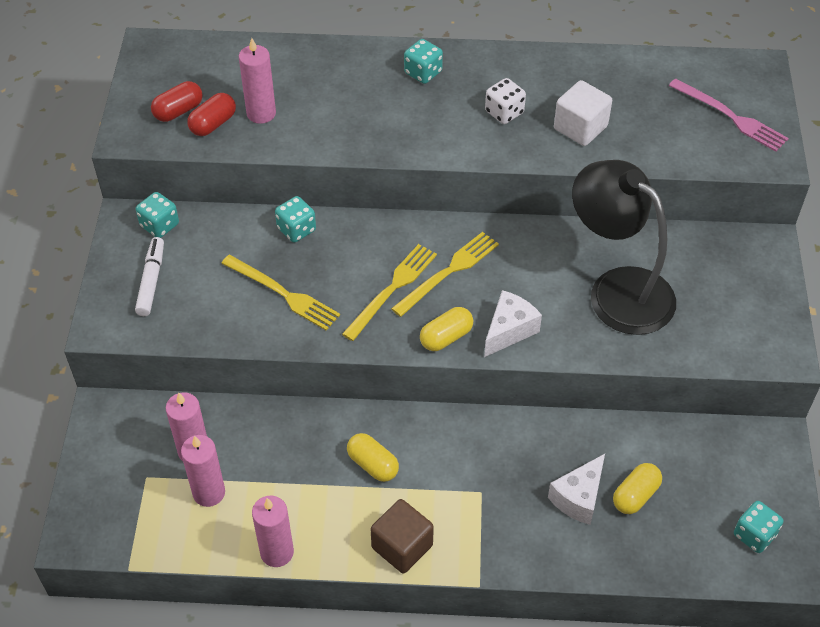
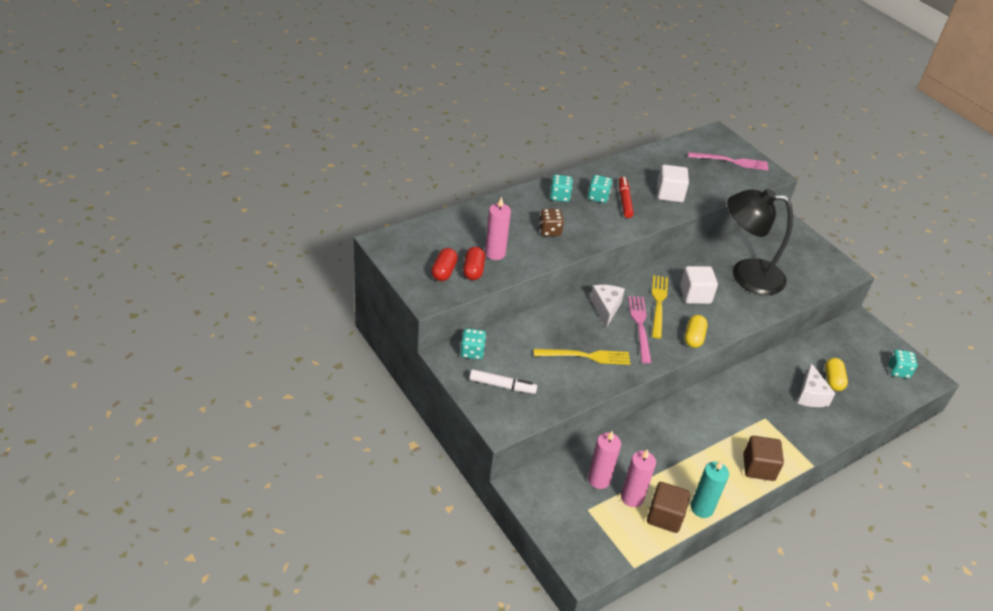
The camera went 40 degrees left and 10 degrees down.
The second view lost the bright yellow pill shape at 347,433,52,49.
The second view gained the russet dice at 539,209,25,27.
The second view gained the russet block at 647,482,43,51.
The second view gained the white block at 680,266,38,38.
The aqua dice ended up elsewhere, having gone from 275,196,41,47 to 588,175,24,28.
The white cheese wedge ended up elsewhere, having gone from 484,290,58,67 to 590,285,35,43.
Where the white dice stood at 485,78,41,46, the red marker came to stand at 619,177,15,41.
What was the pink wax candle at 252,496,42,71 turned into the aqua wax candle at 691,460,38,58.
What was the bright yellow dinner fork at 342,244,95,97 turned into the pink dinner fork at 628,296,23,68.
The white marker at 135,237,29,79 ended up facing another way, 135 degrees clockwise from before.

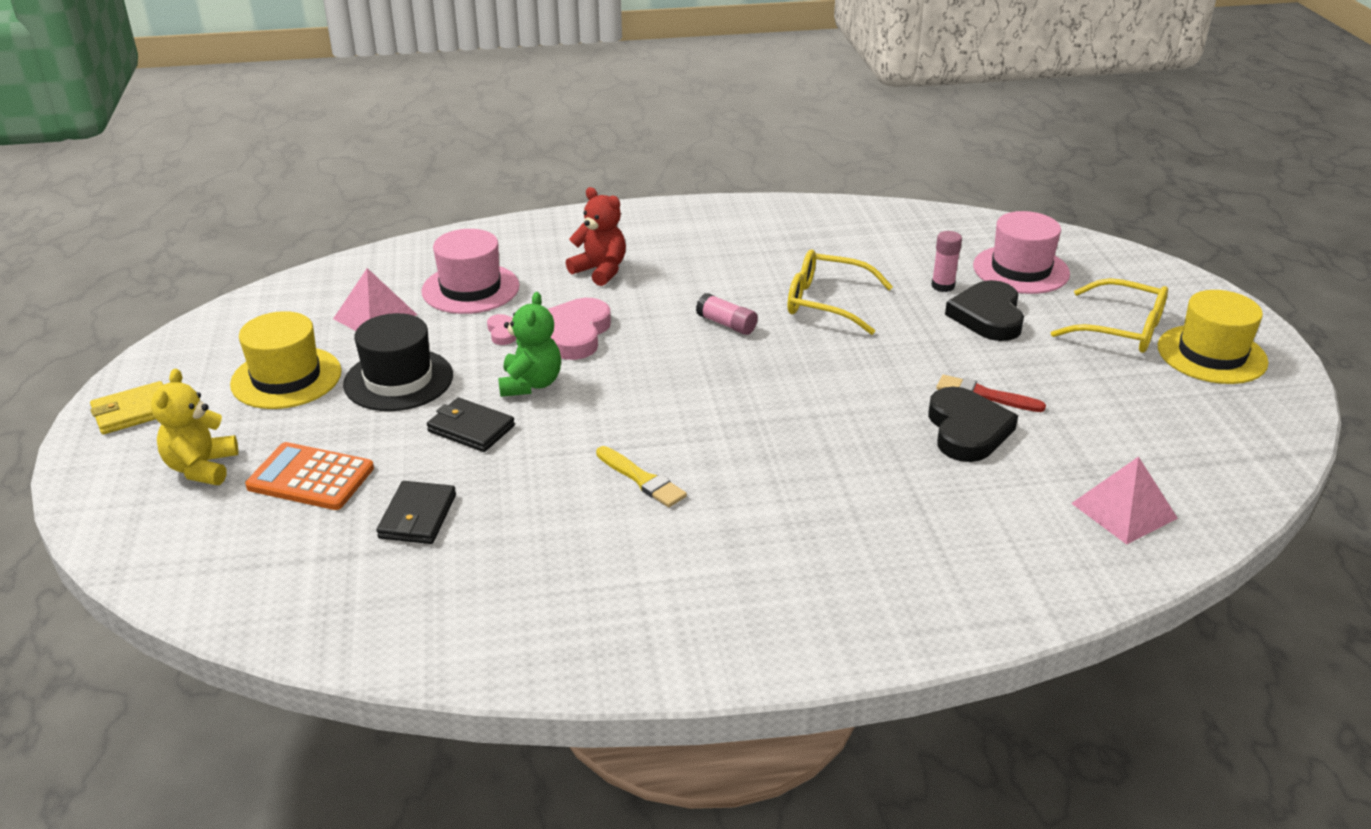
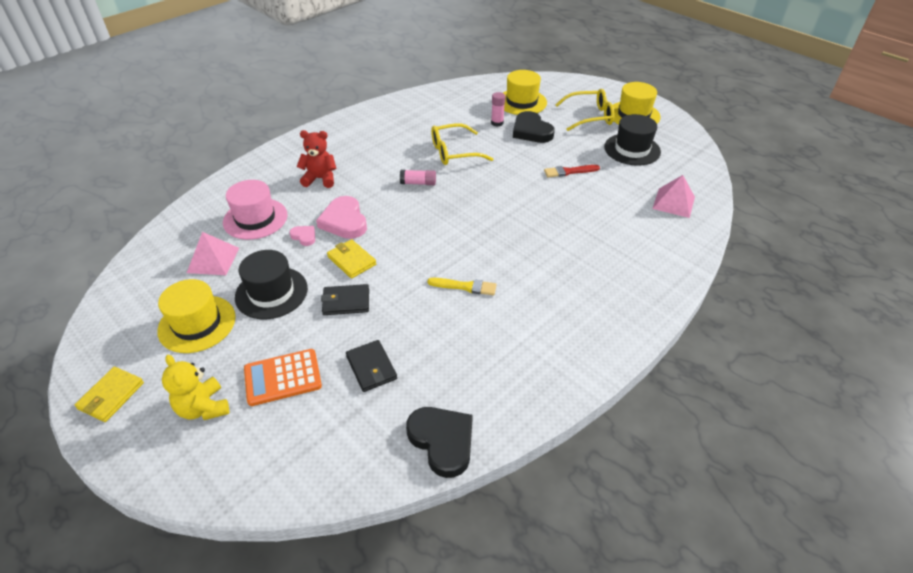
The camera went 35 degrees left and 10 degrees up.
The second view gained the jet-black hat at 604,114,57,52.
The jet-black love heart ended up elsewhere, having gone from 928,387,90,75 to 406,407,67,71.
Where the green stuffed bear stood at 498,292,63,105, the bright yellow wallet came to stand at 327,239,49,40.
What was the pink hat at 973,211,97,83 turned into the bright yellow hat at 503,70,44,45.

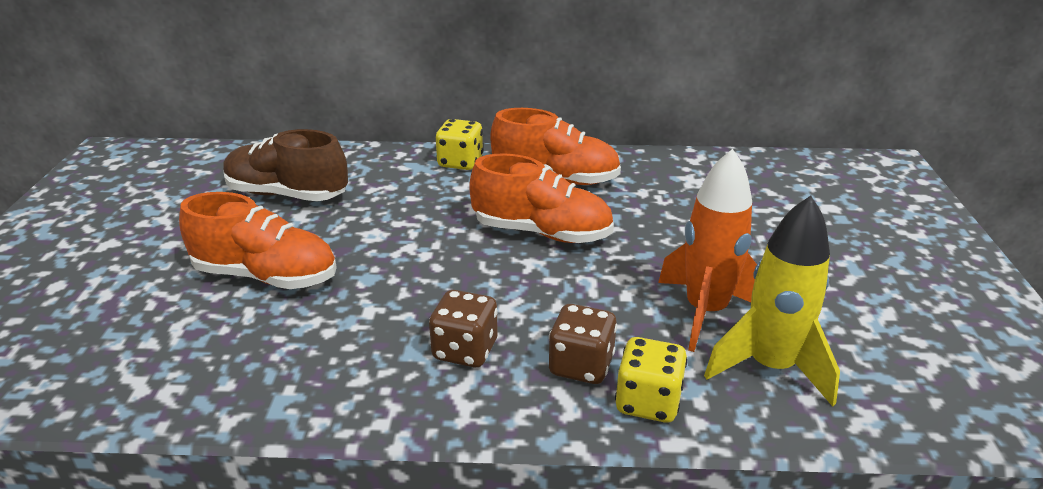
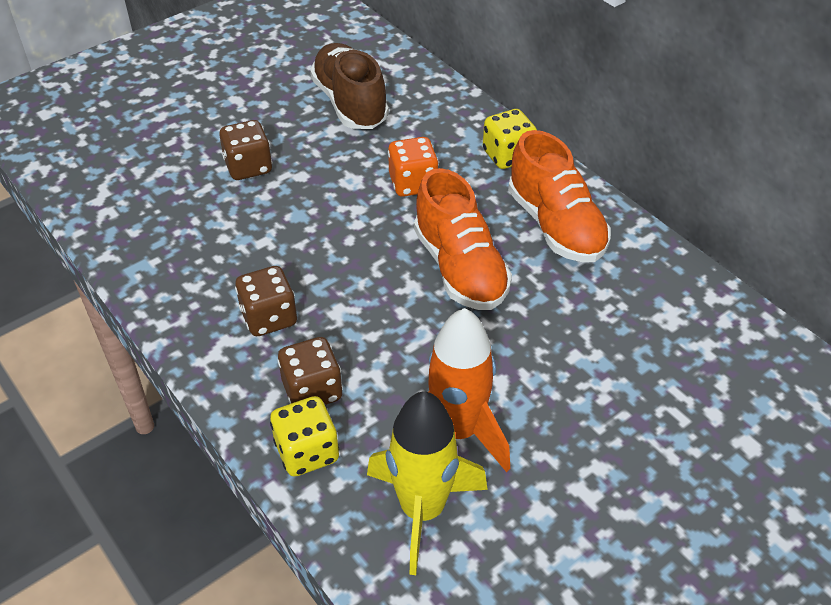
The camera went 50 degrees right and 15 degrees up.
The second view gained the bright orange dice at 388,137,51,60.
Where the bright orange lace-up shoe stood at 179,192,158,97, the russet dice came to stand at 219,120,53,60.

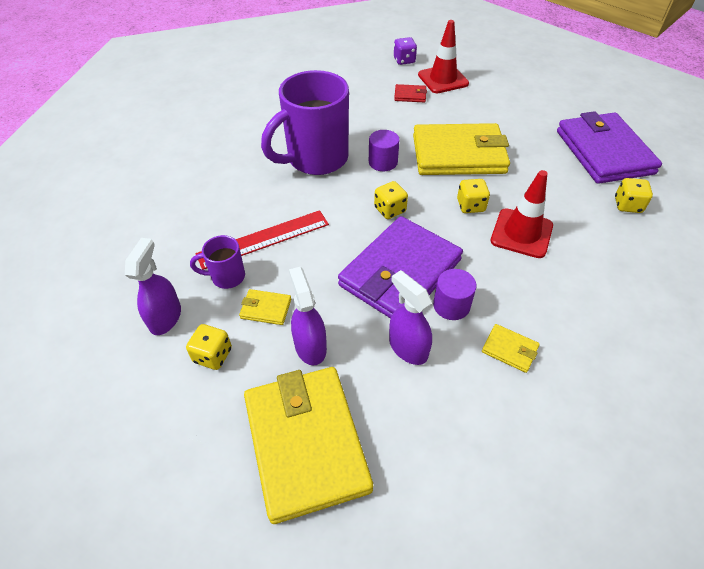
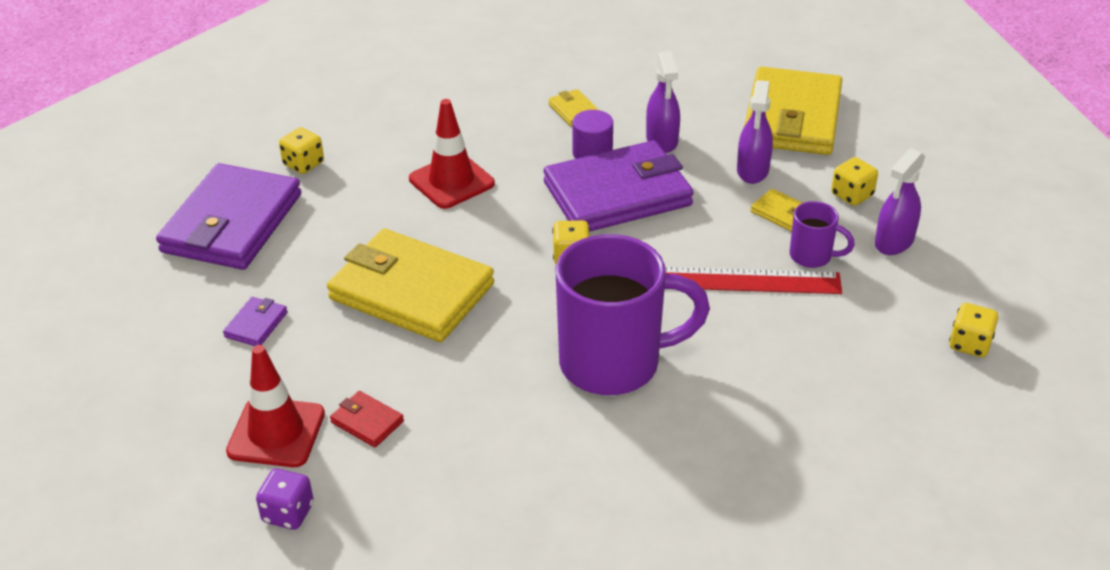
The camera went 150 degrees left and 10 degrees down.
The second view lost the violet cylinder at 369,130,30,41.
The second view gained the violet wallet at 223,297,65,49.
The bright yellow dice ended up elsewhere, having gone from 457,179,33,34 to 949,303,49,54.

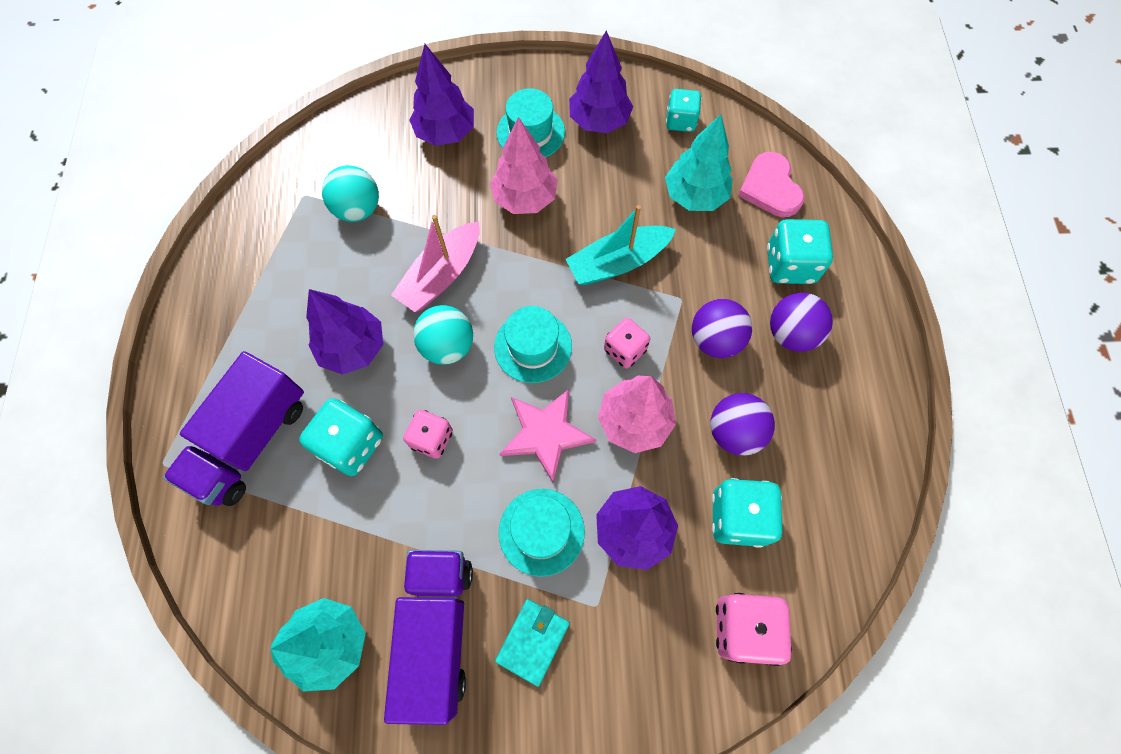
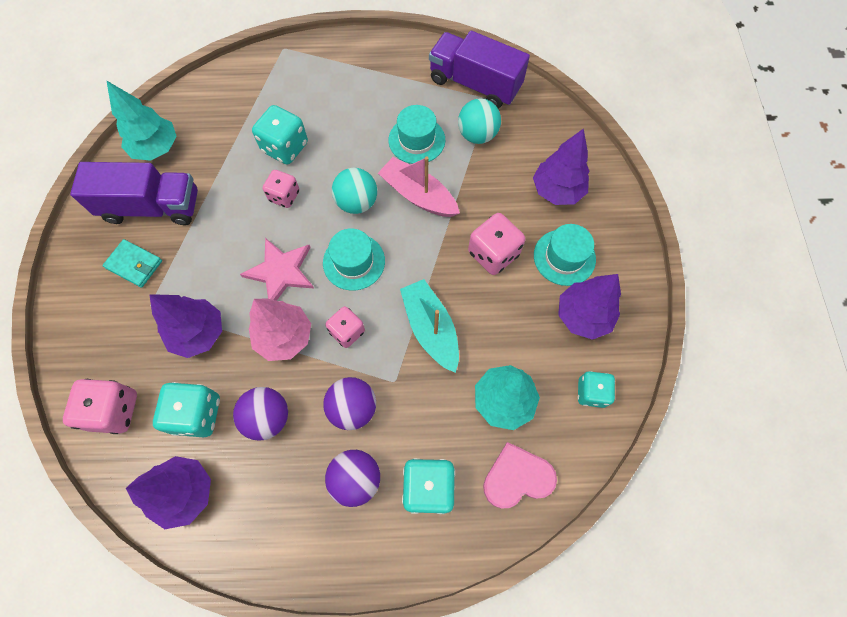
The camera went 90 degrees right and 0 degrees up.
The violet truck ended up elsewhere, having gone from 163,351,141,155 to 429,31,101,78.
The violet tree ended up elsewhere, having gone from 306,289,77,86 to 126,456,85,73.
The aqua hat ended up elsewhere, having gone from 499,489,86,88 to 388,105,57,59.
Where the pink tree stood at 490,117,68,97, the pink dice came to stand at 468,213,57,62.

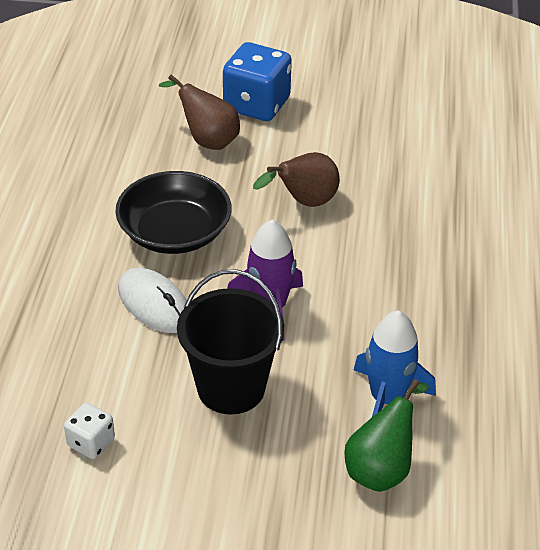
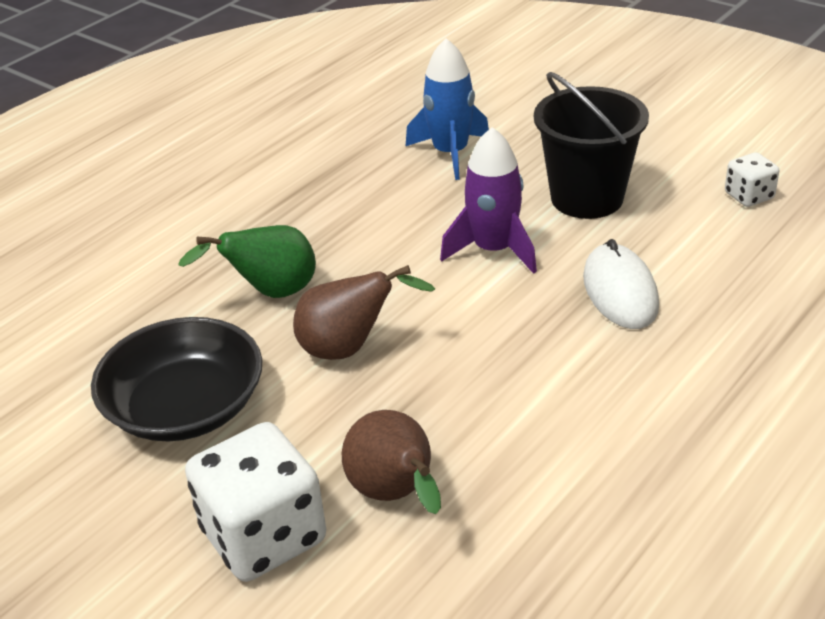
The camera went 145 degrees left and 5 degrees down.
The jet-black bowl ended up elsewhere, having gone from 115,171,117,83 to 91,317,171,125.
The green pear fruit ended up elsewhere, having gone from 344,379,85,113 to 178,225,138,73.
What was the cobalt dice at 223,42,69,79 turned into the white dice at 185,422,141,160.

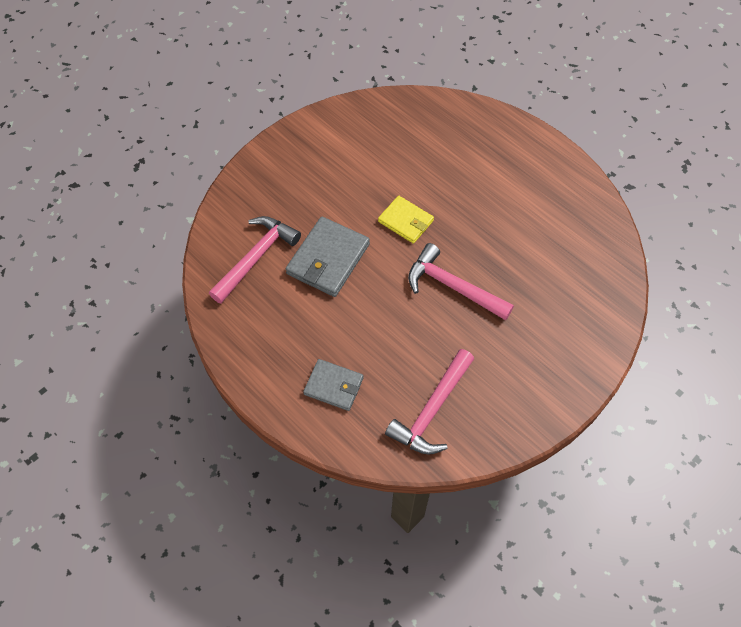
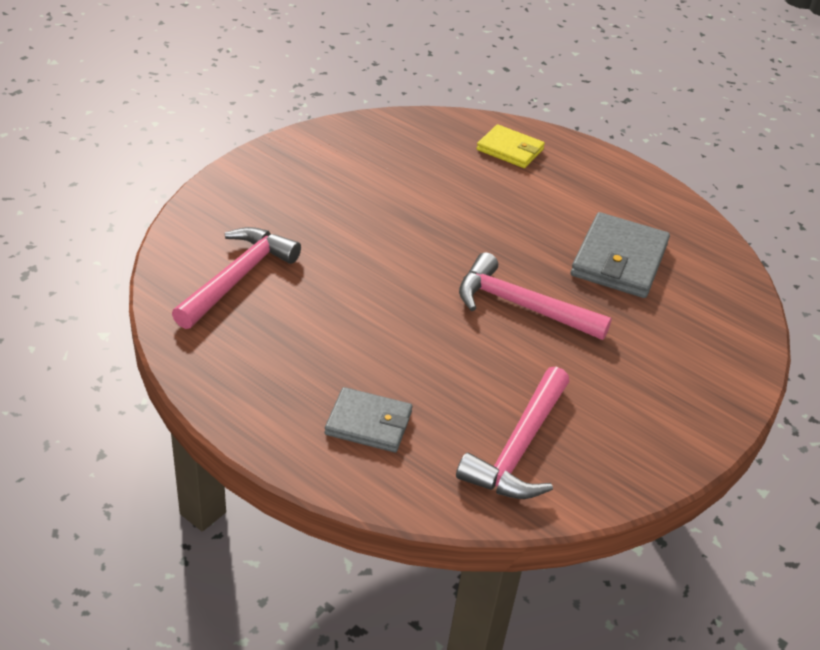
The camera went 10 degrees left and 20 degrees down.
The grey wallet ended up elsewhere, having gone from 286,217,84,80 to 571,212,99,86.
The bright yellow wallet ended up elsewhere, having gone from 378,196,56,48 to 477,124,68,44.

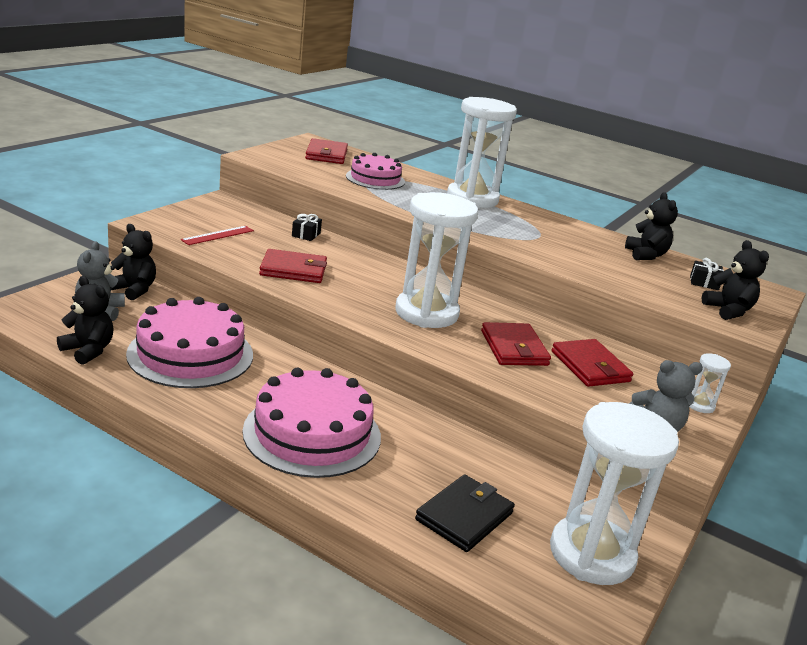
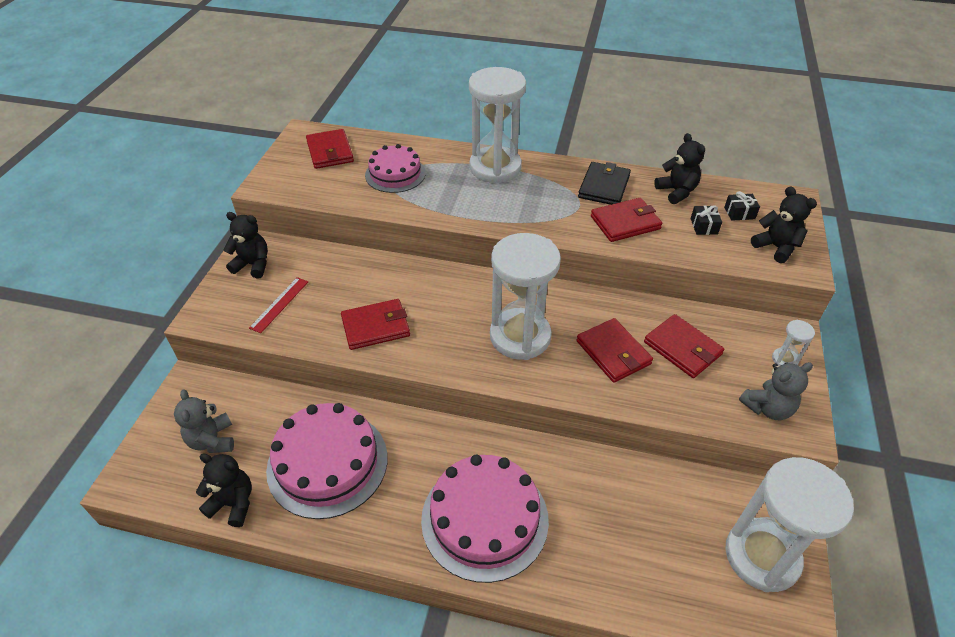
The camera went 15 degrees left and 20 degrees up.
The second view gained the red wallet at 591,198,71,44.
The jet-black stuffed bear ended up elsewhere, having gone from 110,224,46,76 to 223,212,45,66.
The jet-black wrapped gift ended up elsewhere, having gone from 292,214,30,27 to 691,205,31,30.
The jet-black wallet ended up elsewhere, having gone from 415,474,100,78 to 578,162,53,43.

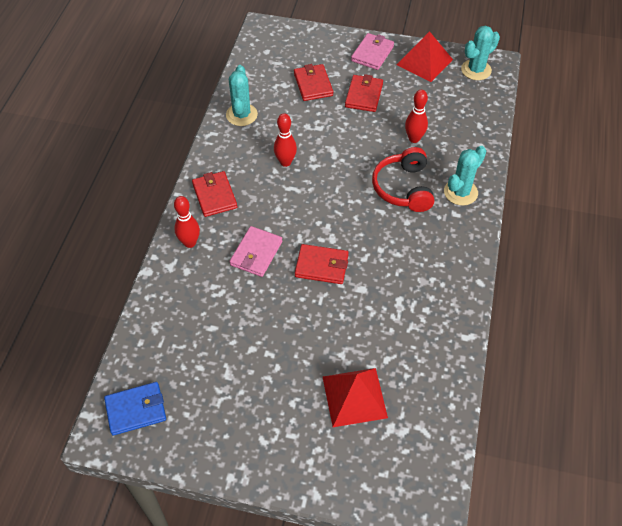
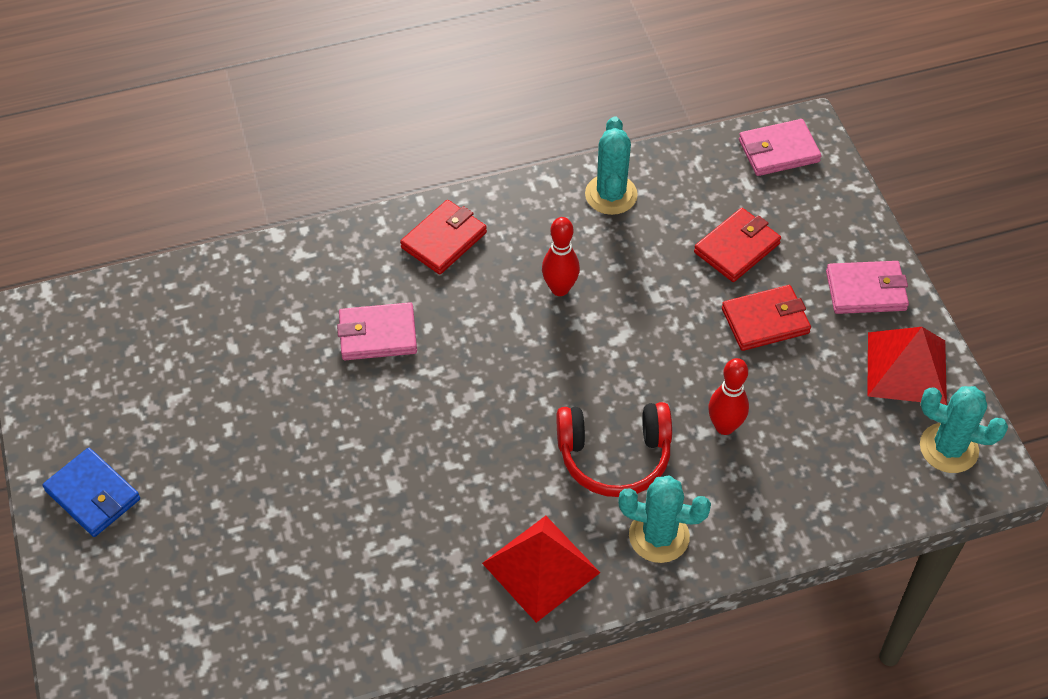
The camera went 60 degrees right and 0 degrees up.
The second view lost the red skittle at 174,196,26,52.
The second view lost the red wallet at 295,244,54,40.
The second view gained the pink wallet at 739,119,82,57.
The cobalt wallet ended up elsewhere, having gone from 104,382,62,54 to 43,448,97,89.
The red pyramid shape ended up elsewhere, having gone from 323,368,65,59 to 482,516,118,107.
The aqua saguaro cactus at 226,65,32,61 ended up facing another way, 60 degrees counterclockwise from before.
The red over-ear headphones at 372,147,62,65 ended up facing another way, 150 degrees counterclockwise from before.

